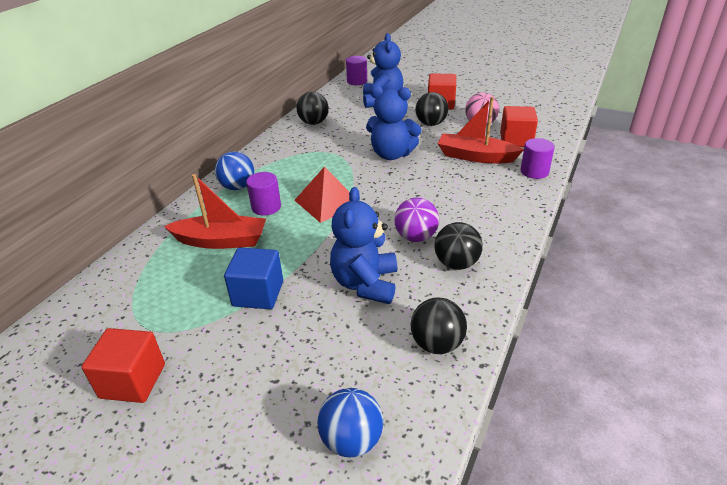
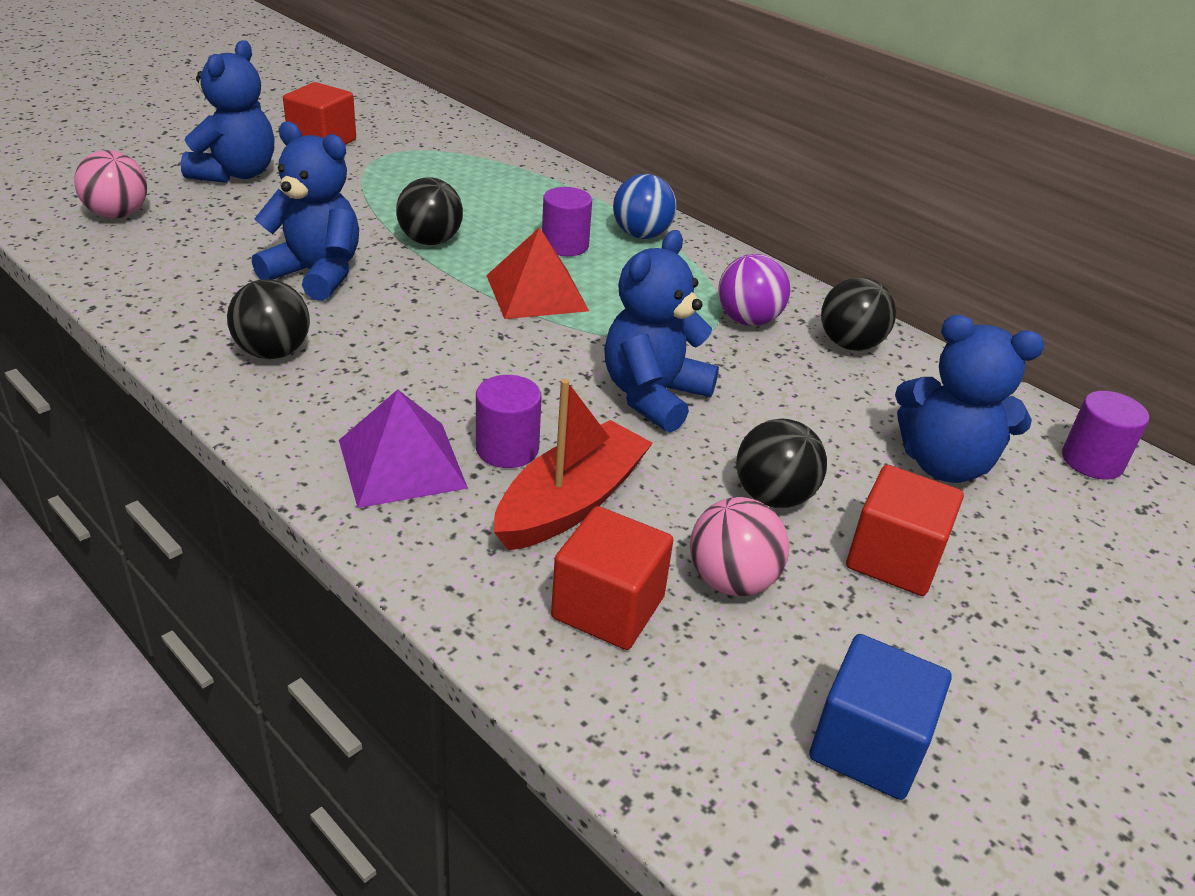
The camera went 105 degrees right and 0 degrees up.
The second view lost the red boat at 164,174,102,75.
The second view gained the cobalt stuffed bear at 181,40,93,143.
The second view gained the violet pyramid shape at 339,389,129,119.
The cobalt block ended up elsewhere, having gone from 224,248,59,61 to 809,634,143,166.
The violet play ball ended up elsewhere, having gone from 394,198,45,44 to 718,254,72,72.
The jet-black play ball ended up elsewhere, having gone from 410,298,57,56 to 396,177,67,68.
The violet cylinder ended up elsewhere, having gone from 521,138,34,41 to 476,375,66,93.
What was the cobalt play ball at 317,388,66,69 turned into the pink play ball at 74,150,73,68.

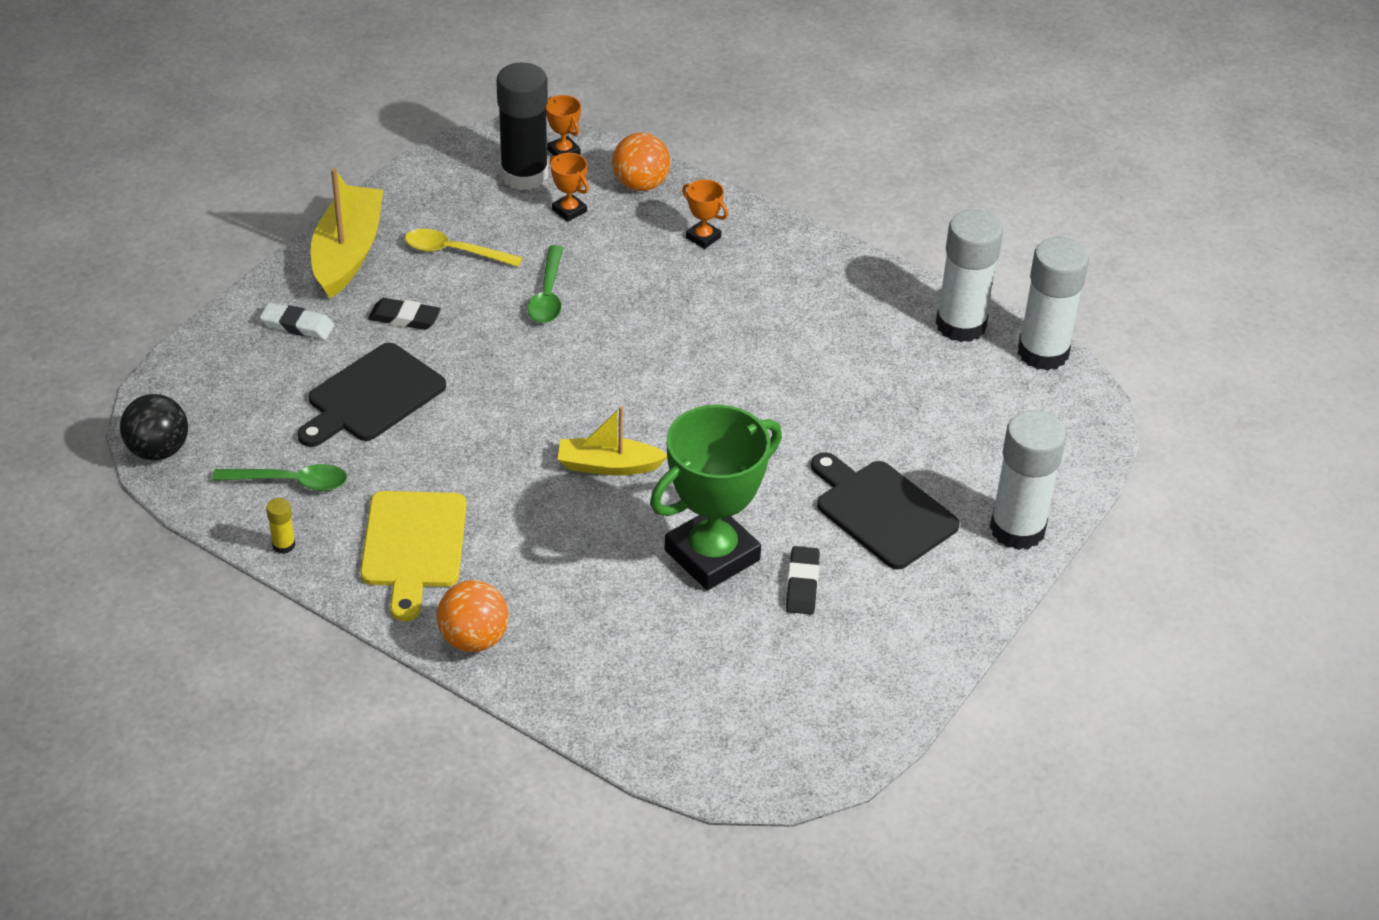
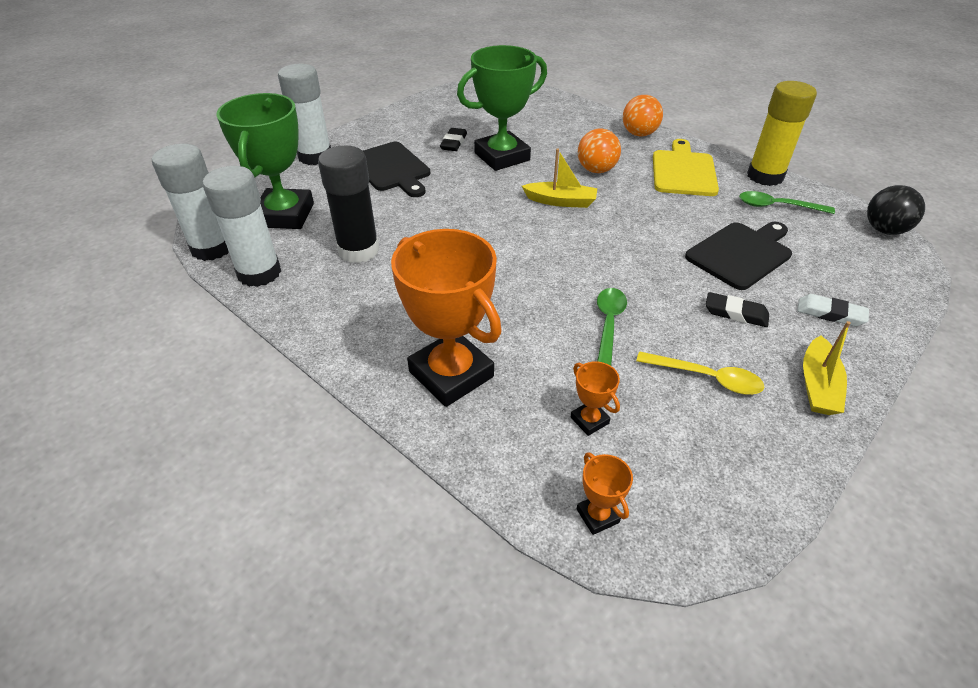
The camera went 170 degrees left and 0 degrees up.
The second view gained the green award cup at 216,93,98,136.
The jet-black stick of glue ended up elsewhere, having gone from 496,63,52,127 to 318,145,61,118.
The bright orange play ball ended up elsewhere, having gone from 612,133,58,58 to 578,129,43,44.
The size of the bright yellow stick of glue at 266,498,29,56 changed by a factor of 2.48.
The size of the bright yellow boat at 311,168,72,131 changed by a factor of 0.64.
The size of the bright orange award cup at 682,179,46,70 changed by a factor of 2.36.

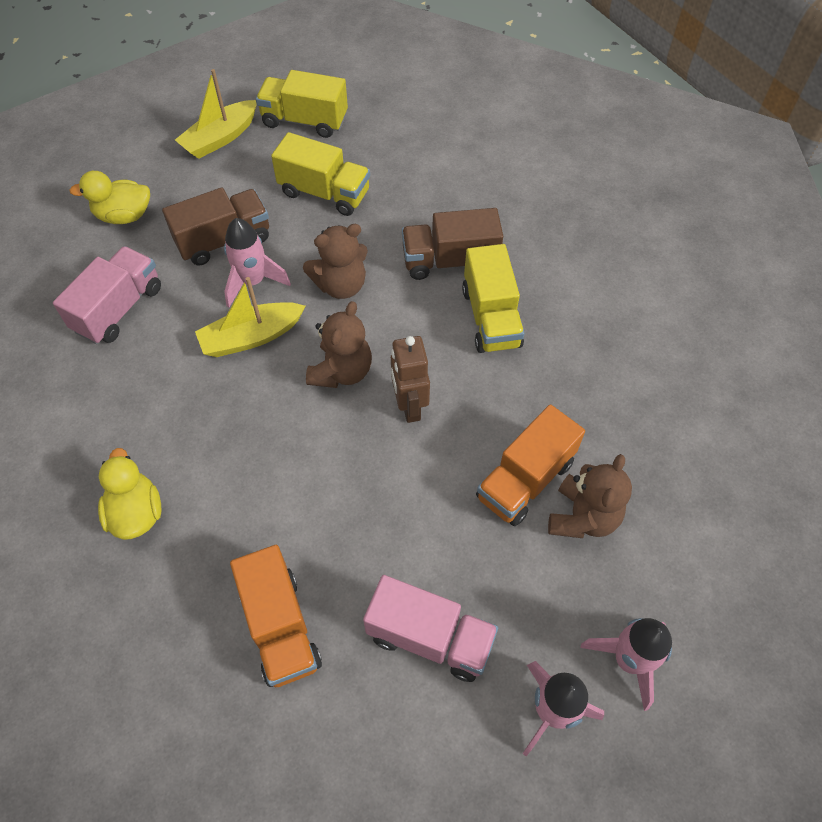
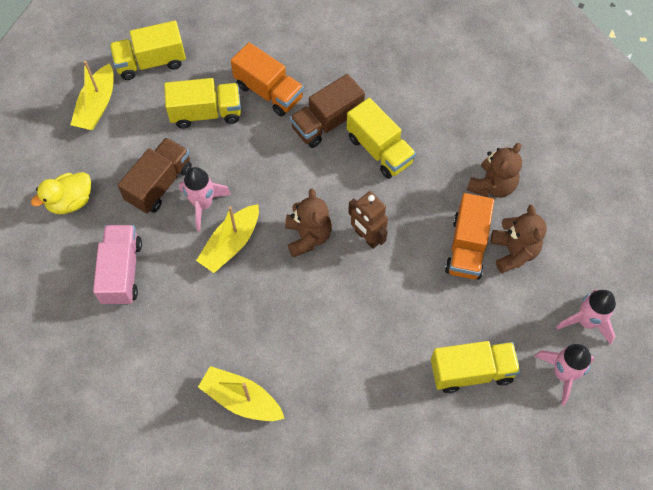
The camera went 30 degrees left and 5 degrees up.
The bright orange truck ended up elsewhere, having gone from 230,545,92,142 to 231,42,73,75.
The russet stuffed bear ended up elsewhere, having gone from 303,224,65,75 to 467,143,55,55.
Where the bright yellow toy duck stood at 98,448,63,92, the bright yellow boat came to stand at 198,366,87,55.
What was the pink truck at 363,575,135,107 turned into the bright yellow truck at 431,341,90,52.

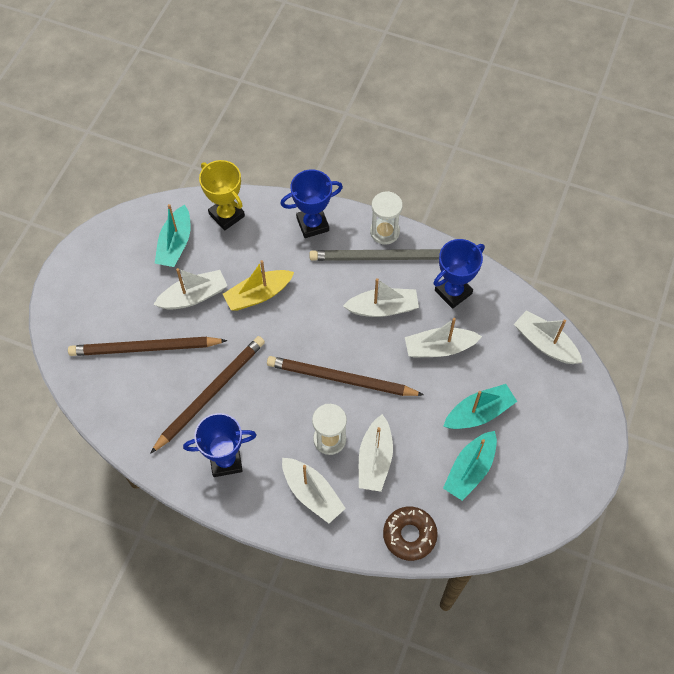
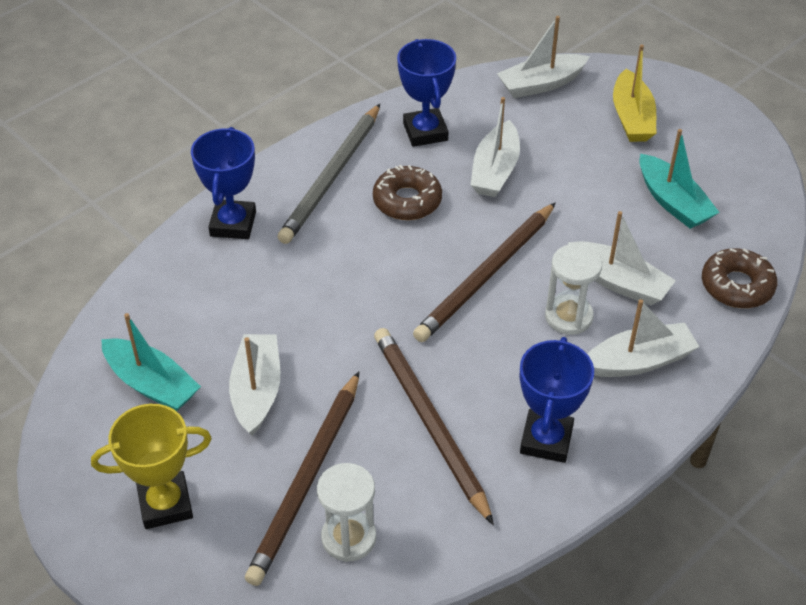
The camera went 65 degrees left and 15 degrees down.
The second view lost the aqua boat at 444,384,73,45.
The bright yellow award cup ended up elsewhere, having gone from 199,160,46,70 to 91,404,121,125.
The bright yellow boat ended up elsewhere, having gone from 223,260,71,51 to 613,44,43,98.
The white hourglass ended up elsewhere, having gone from 370,191,33,54 to 317,463,59,99.
Where the white boat stood at 343,278,76,39, the russet donut came to stand at 373,165,69,55.

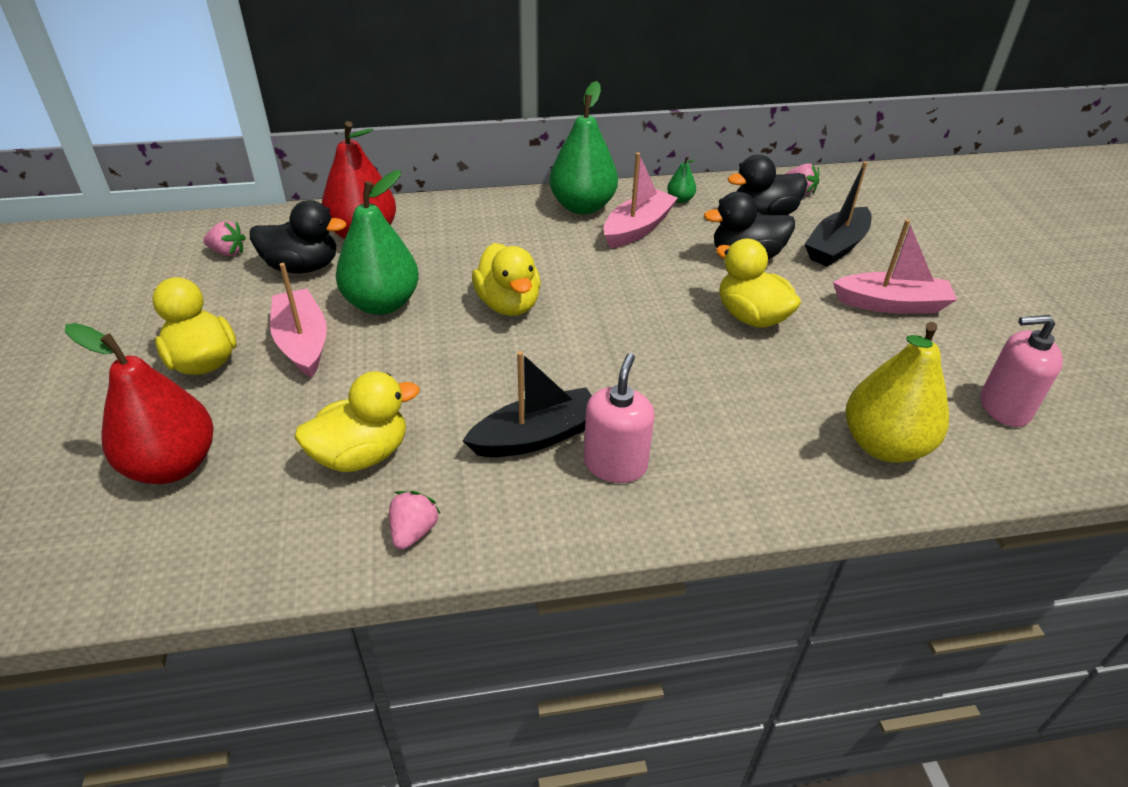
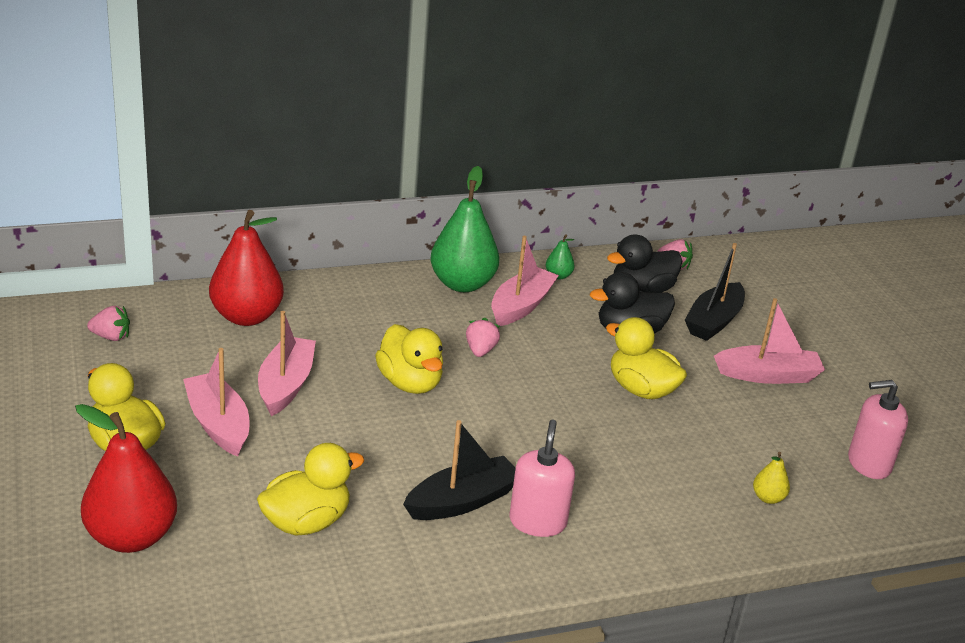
The camera went 10 degrees left and 10 degrees down.
The second view lost the jet-black toy duck at 250,200,96,74.
The pink strawberry ended up elsewhere, having gone from 389,491,52,59 to 466,318,34,39.
Where the green pear fruit stood at 336,170,83,145, the pink boat came to stand at 258,311,58,105.
The size of the bright yellow pear fruit at 845,322,104,141 changed by a factor of 0.43.

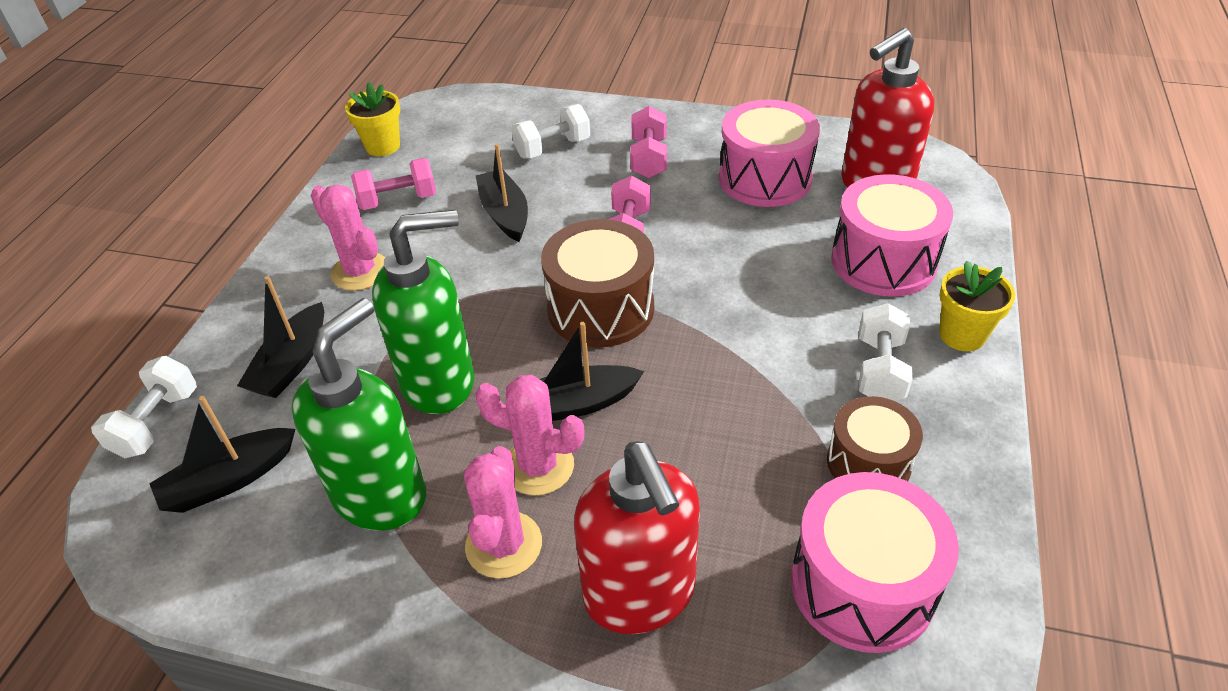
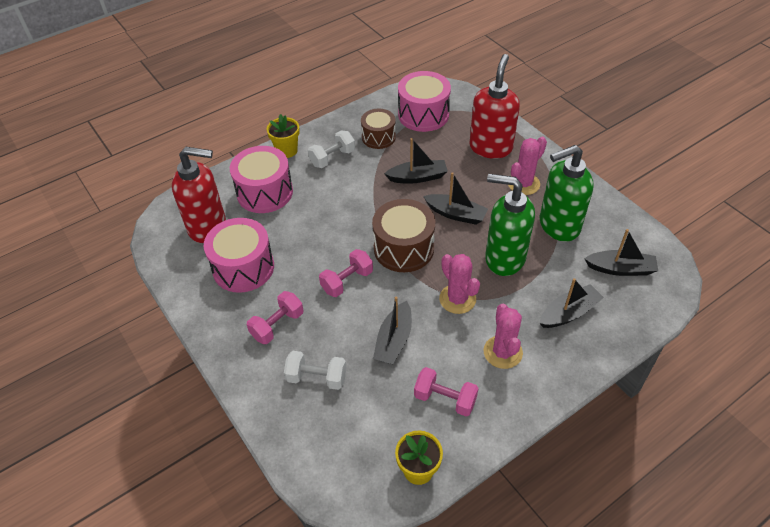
The camera went 140 degrees left and 5 degrees up.
The second view lost the white dumbbell at 91,356,106,102.
The second view gained the jet-black boat at 384,138,64,46.
The pink saguaro cactus ended up elsewhere, having gone from 475,375,110,121 to 439,254,41,60.

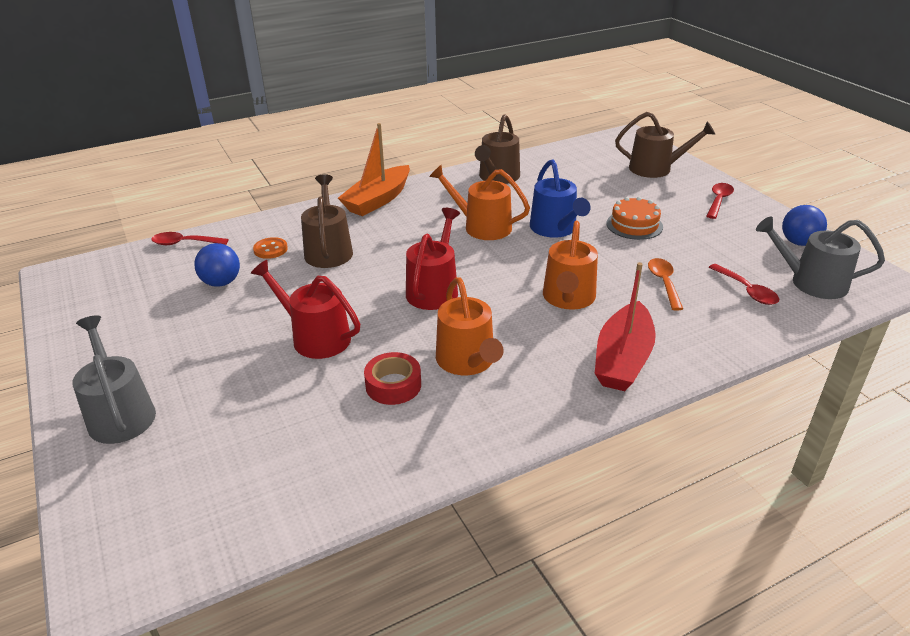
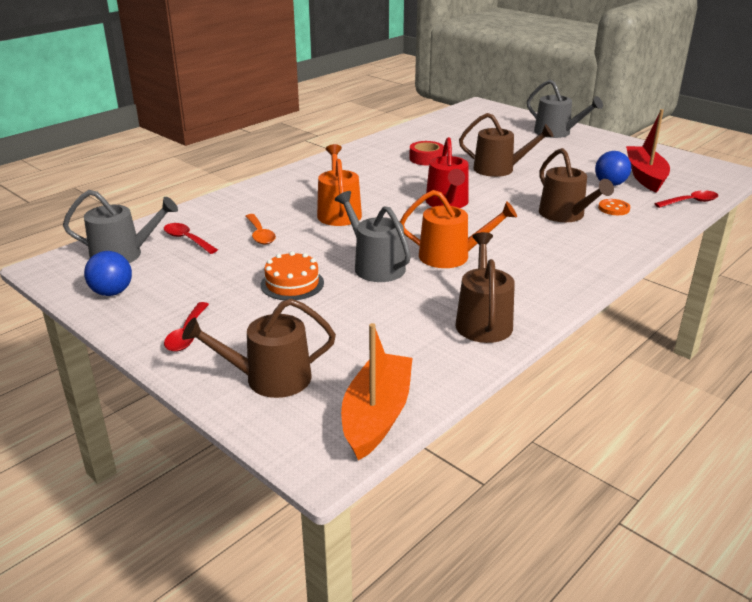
The camera went 160 degrees right and 5 degrees down.
The second view lost the bright orange watering can at 436,277,68,98.
The bright orange boat ended up elsewhere, having gone from 338,123,72,93 to 341,323,71,138.
The red boat ended up elsewhere, having gone from 595,262,61,129 to 626,109,44,83.
What was the red watering can at 251,260,109,99 turned into the russet watering can at 459,113,94,64.
What was the cobalt watering can at 530,159,61,79 turned into the grey watering can at 335,191,76,91.

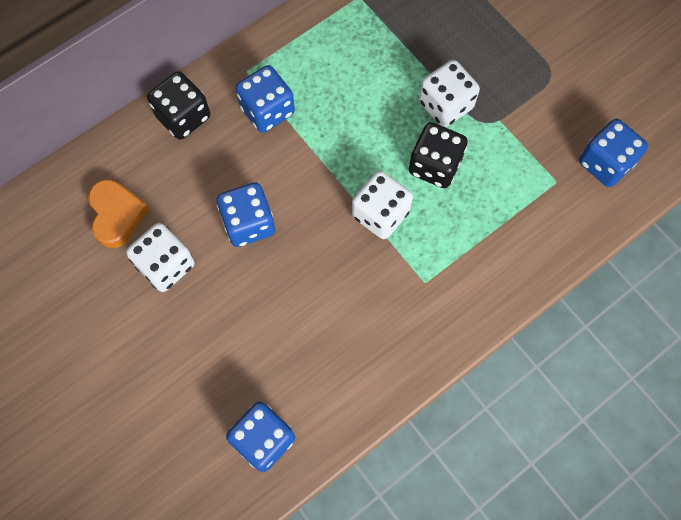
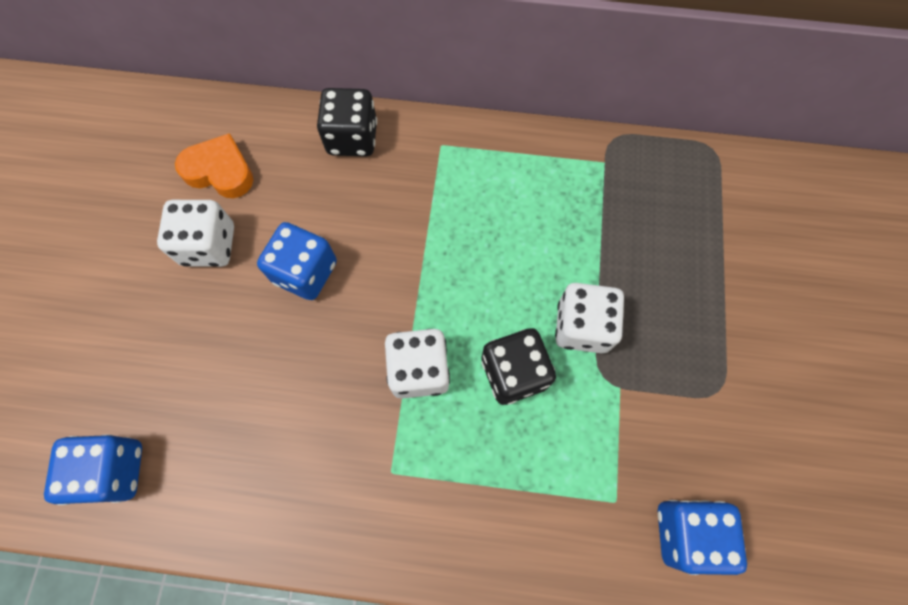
The camera went 45 degrees right and 0 degrees up.
The second view lost the cobalt dice at 235,65,60,68.
The bright orange love heart at 88,179,61,69 ended up facing another way, 105 degrees counterclockwise from before.

